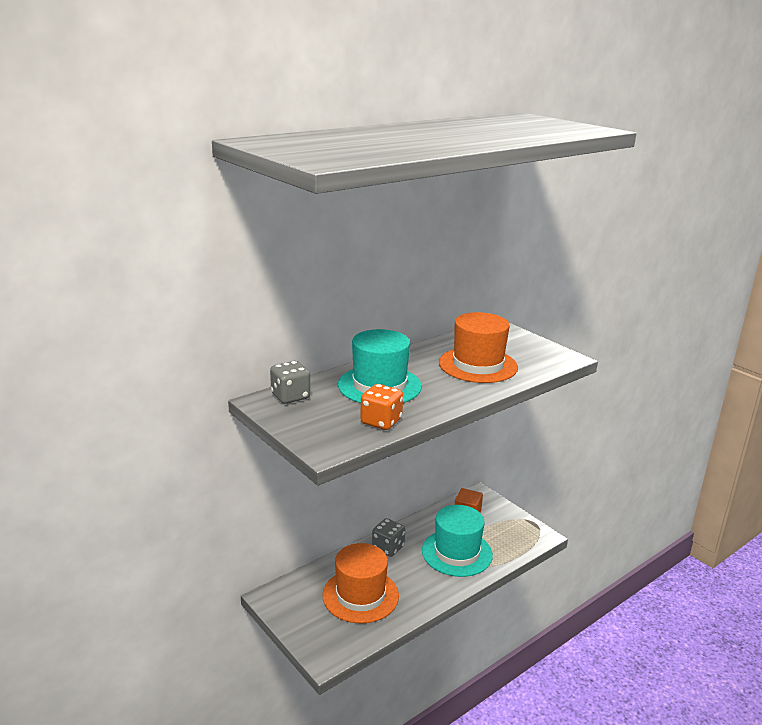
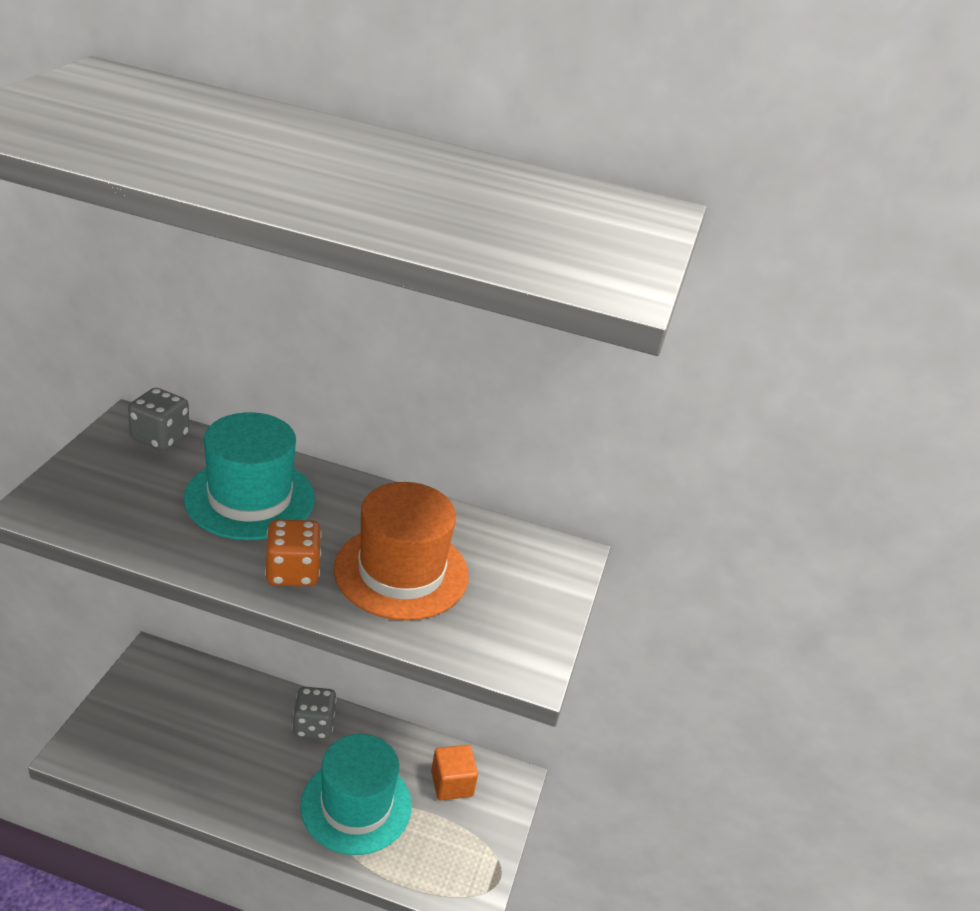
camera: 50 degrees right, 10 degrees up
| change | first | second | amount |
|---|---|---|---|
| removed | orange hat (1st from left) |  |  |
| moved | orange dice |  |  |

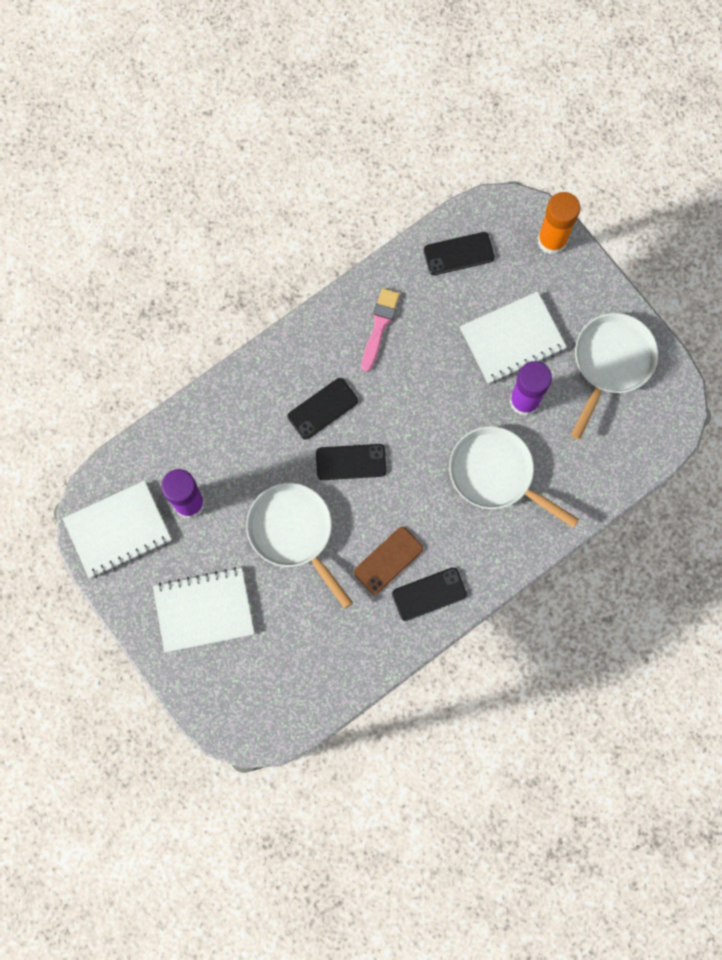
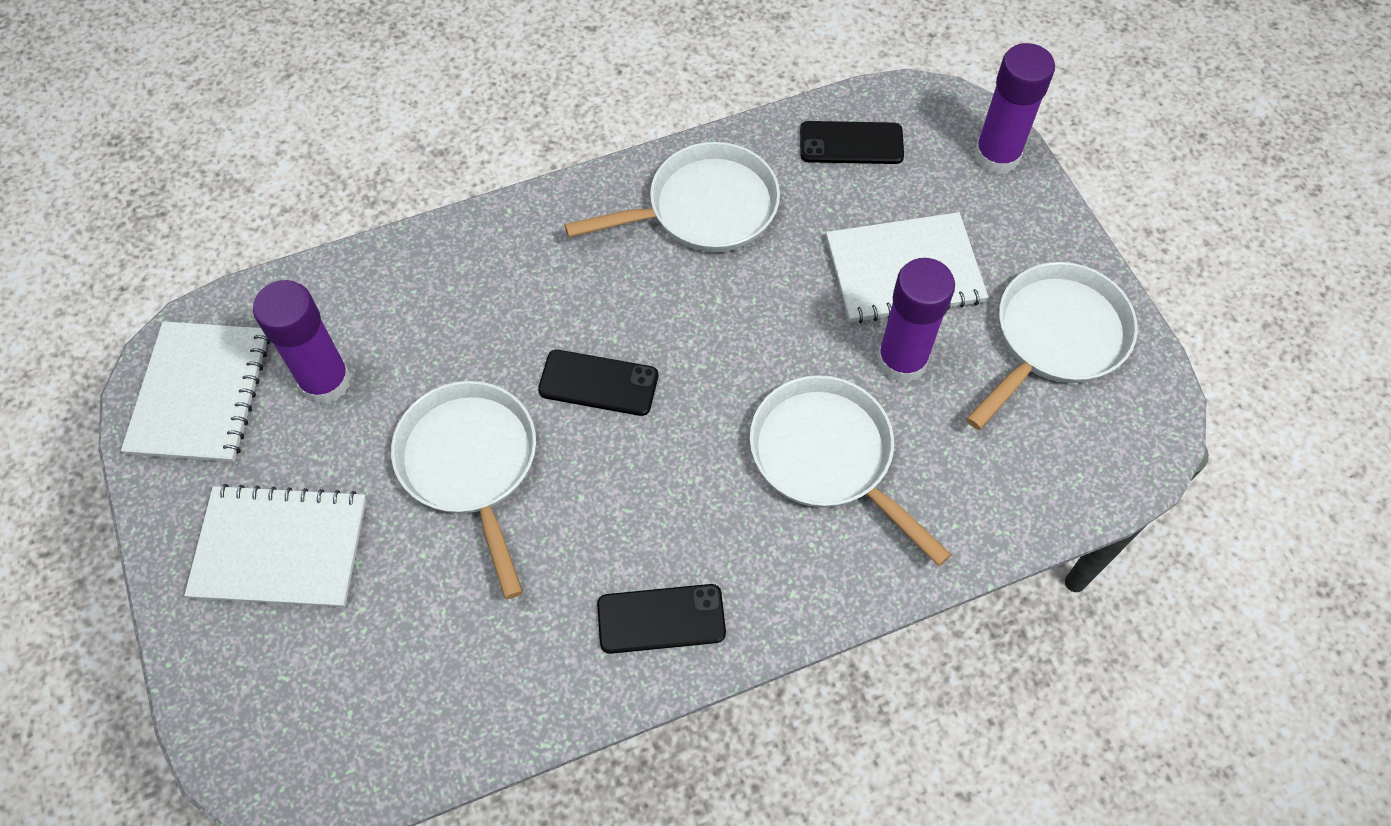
camera: 15 degrees right, 15 degrees down
| change | first | second | amount |
|---|---|---|---|
| turned | white notebook (1st from left) |  | 75 degrees counterclockwise |
| removed | black phone (1st from left) |  |  |
| removed | brown phone |  |  |
| replaced | pink brush | white pan (2nd from left) |  |
| recoloured | orange glue stick | purple glue stick (3rd from left) |  |

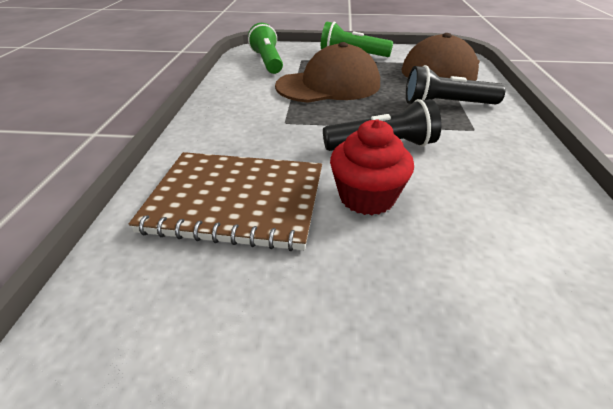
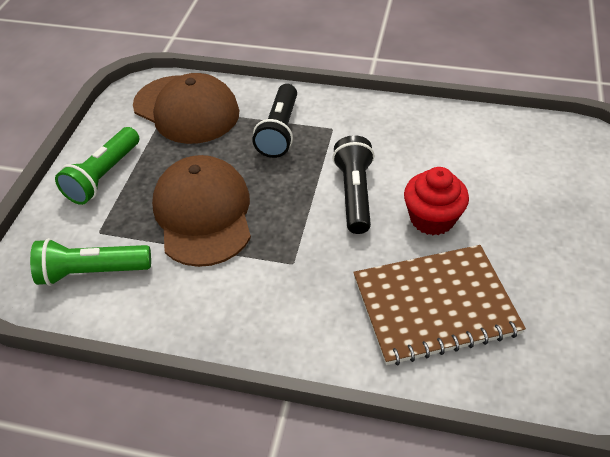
camera: 80 degrees left, 10 degrees up
| change | first | second | amount |
|---|---|---|---|
| turned | brown notebook |  | 60 degrees clockwise |

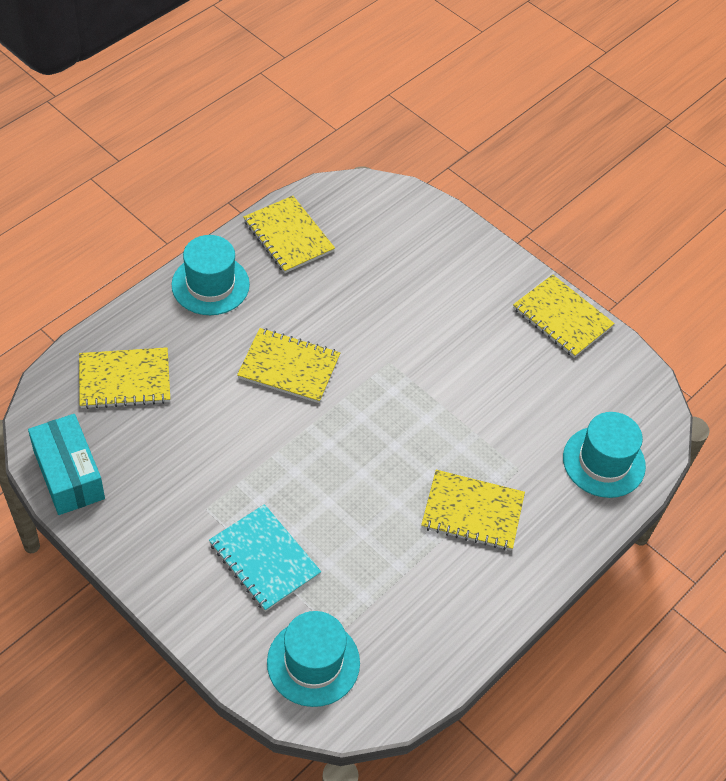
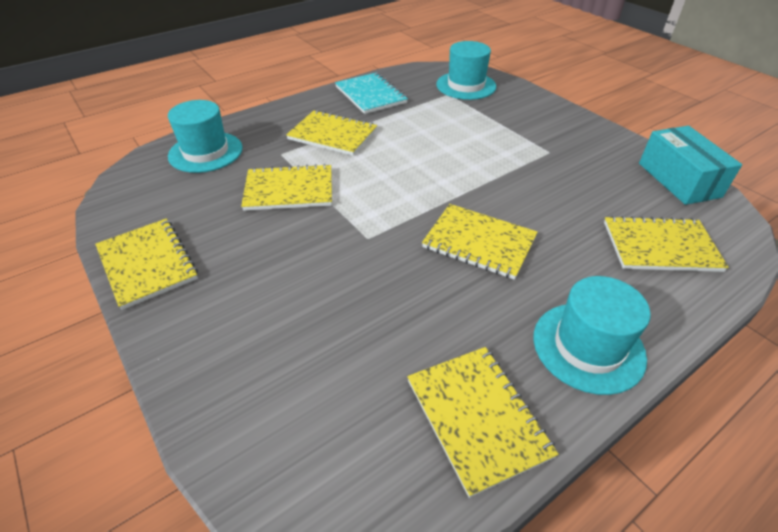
camera: 165 degrees left, 10 degrees down
| change | first | second | amount |
|---|---|---|---|
| moved | turquoise notebook |  |  |
| added |  | yellow notebook (2nd from left) |  |

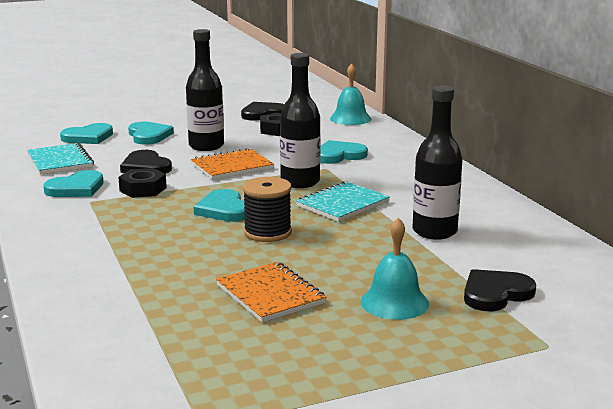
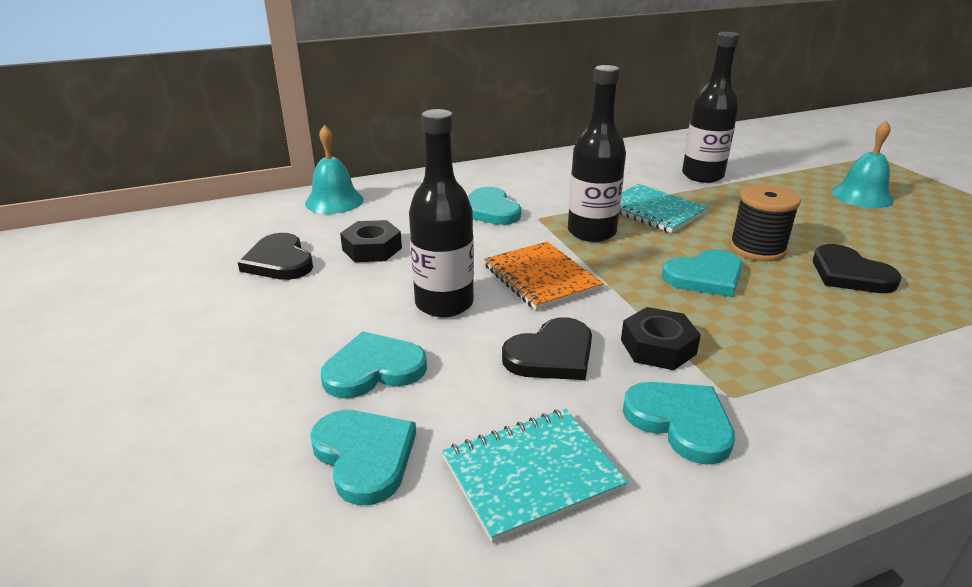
camera: 90 degrees left, 10 degrees up
| change | first | second | amount |
|---|---|---|---|
| removed | orange notebook (2nd from left) |  |  |
| moved | black heart (3rd from left) |  |  |

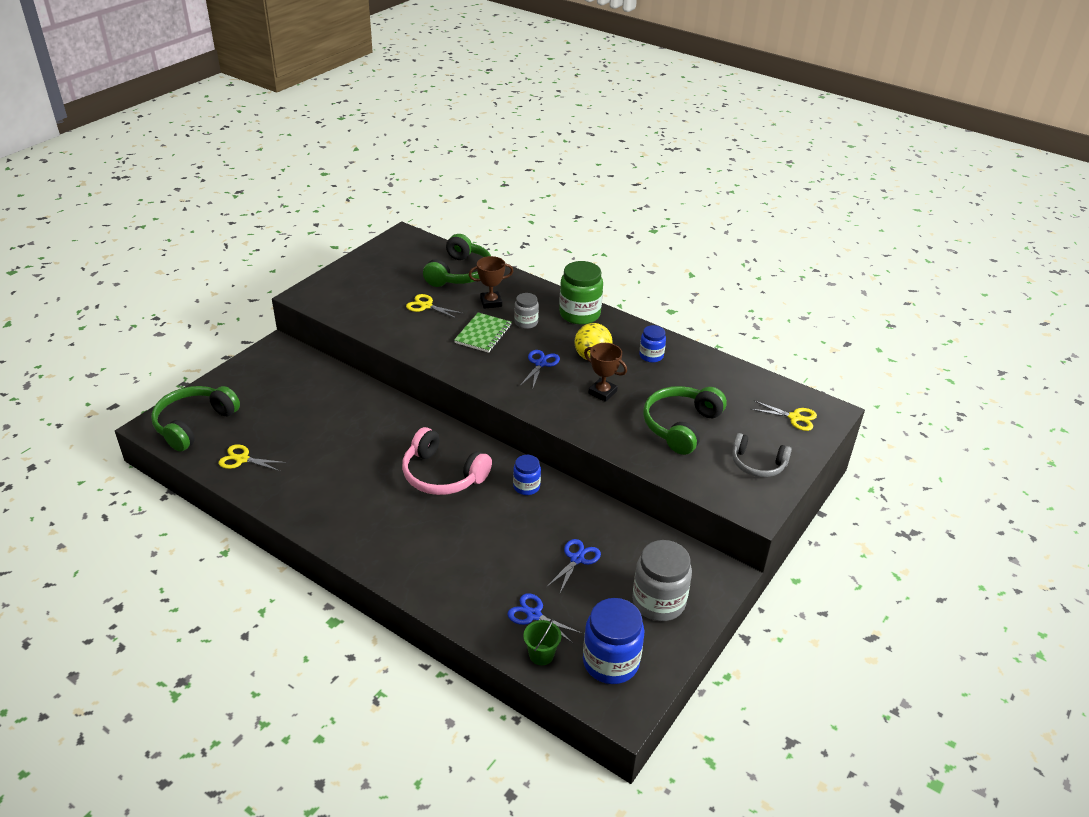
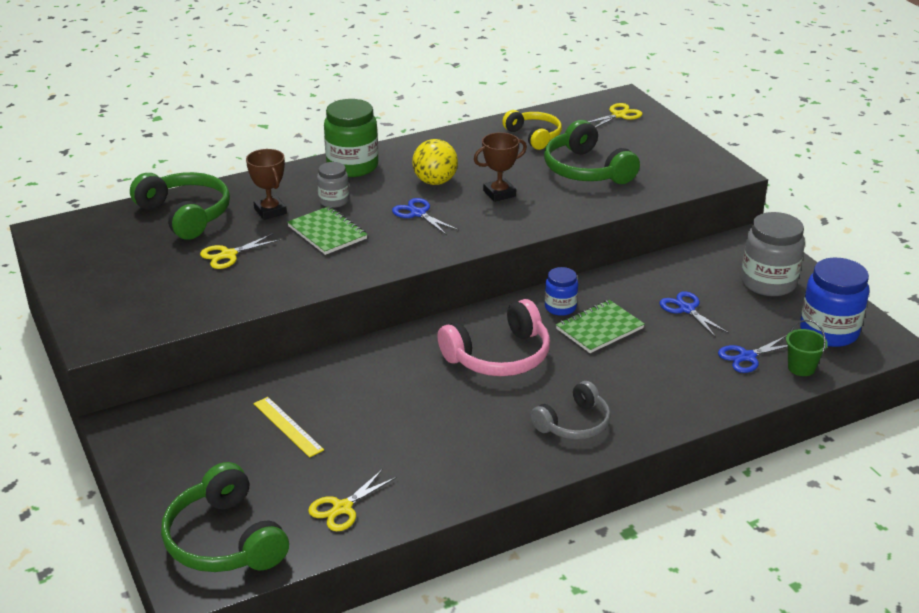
camera: 60 degrees left, 5 degrees down
| change | first | second | amount |
|---|---|---|---|
| turned | brown trophy (1st from left) |  | 45 degrees counterclockwise |
| removed | blue jar (3rd from left) |  |  |
| moved | grey headphones |  |  |
| added |  | yellow ruler |  |
| added |  | yellow headphones |  |
| added |  | green notebook (2nd from left) |  |

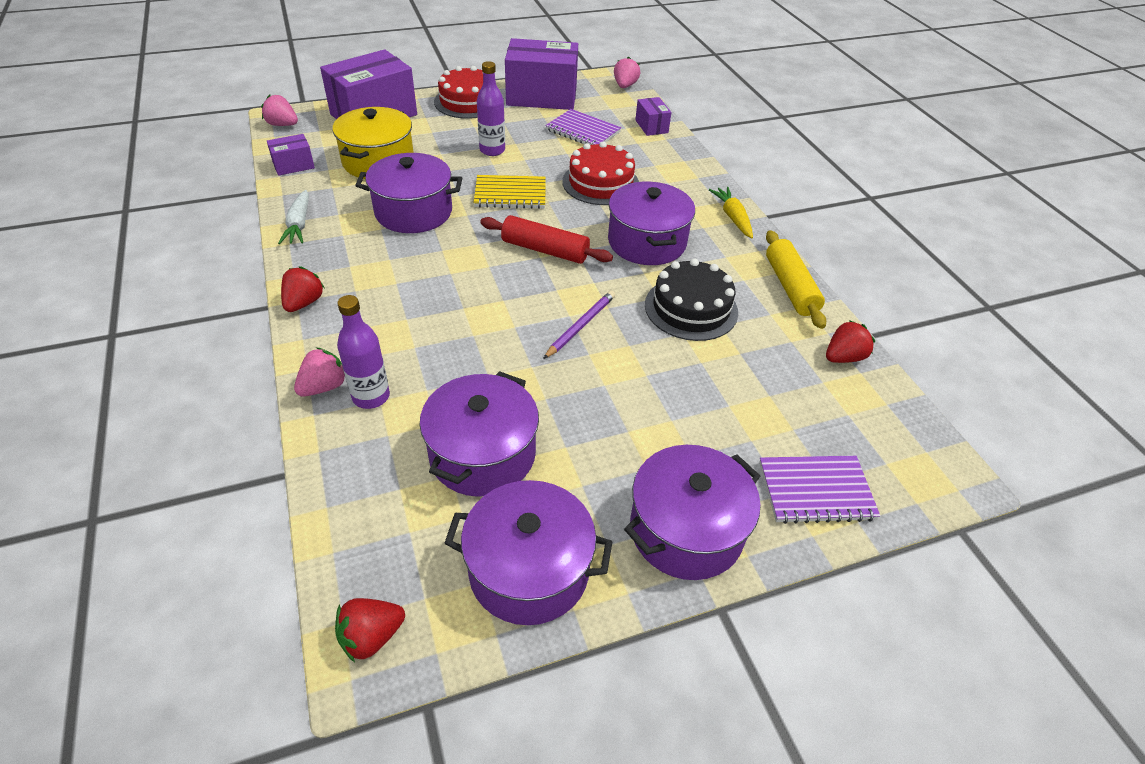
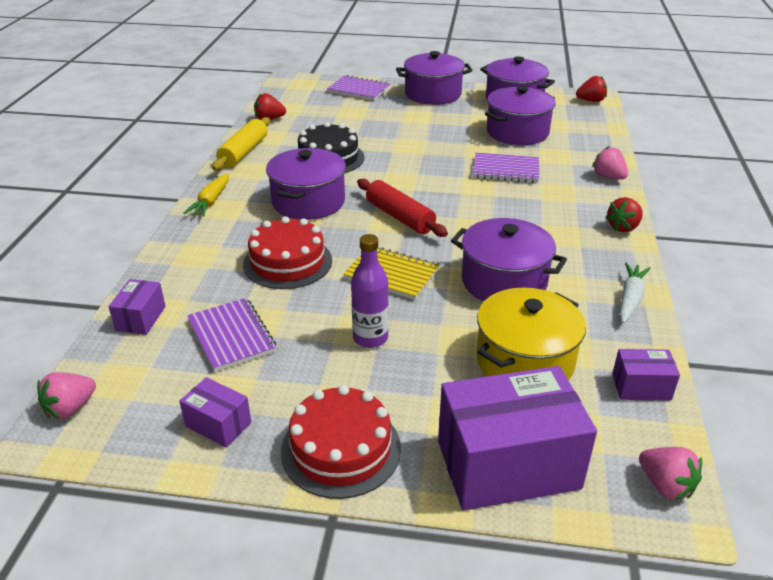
camera: 150 degrees left, 10 degrees down
| change | first | second | amount |
|---|---|---|---|
| turned | pink strawberry (2nd from left) |  | 75 degrees clockwise |
| removed | purple bottle (1st from left) |  |  |
| resized | purple box (3rd from left in the first image) | purple box (2nd from left) | x0.46 |
| removed | purple pencil |  |  |
| added |  | purple notebook (3rd from left) |  |

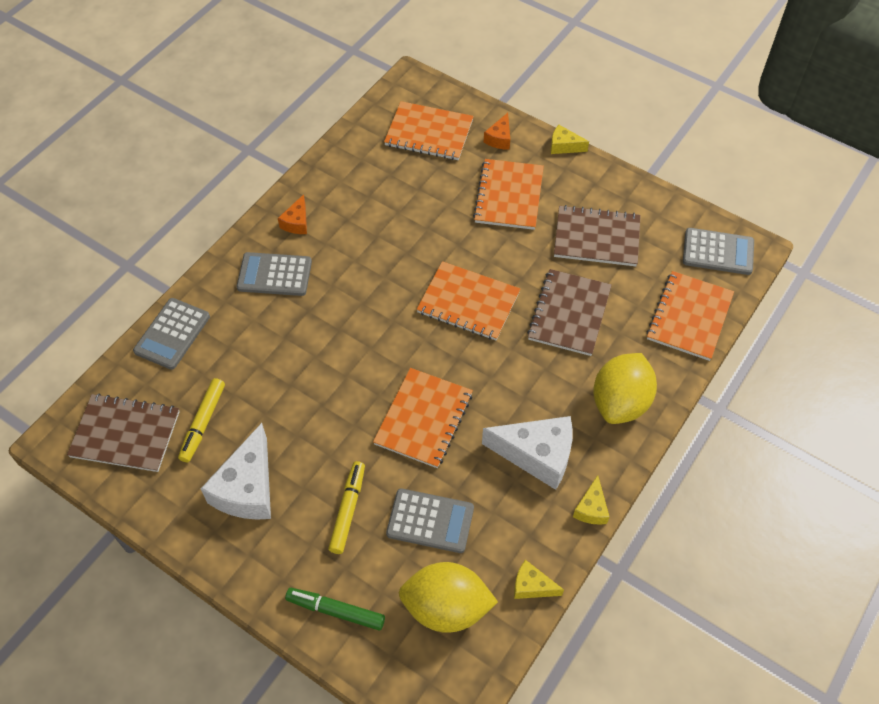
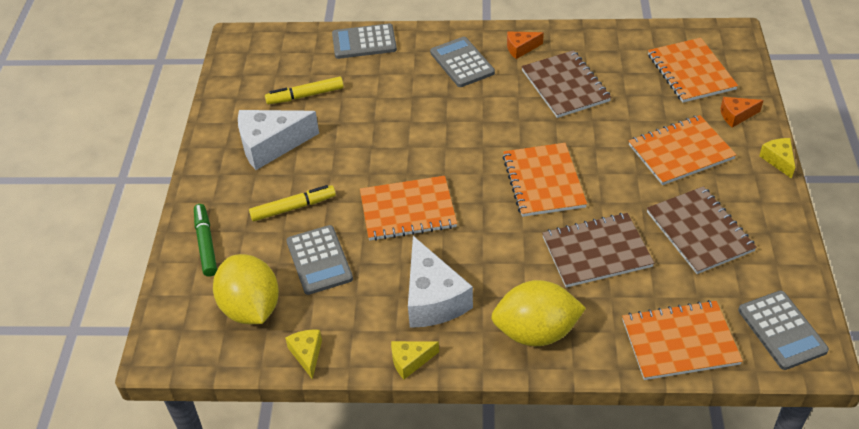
camera: 60 degrees right, 10 degrees down
| change | first | second | amount |
|---|---|---|---|
| moved | brown notebook (1st from left) |  |  |

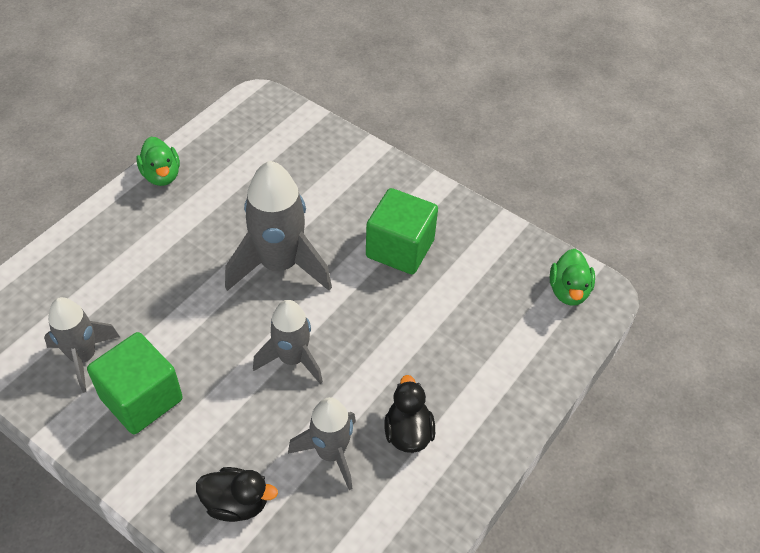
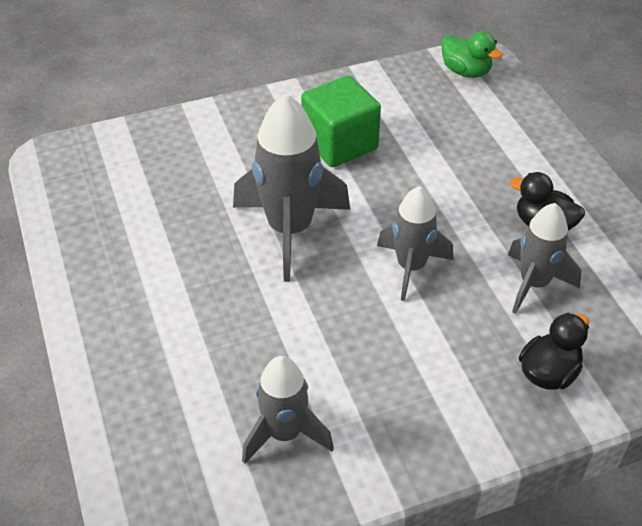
camera: 55 degrees left, 5 degrees down
| change | first | second | amount |
|---|---|---|---|
| removed | green cube (1st from left) |  |  |
| removed | green duck (1st from left) |  |  |

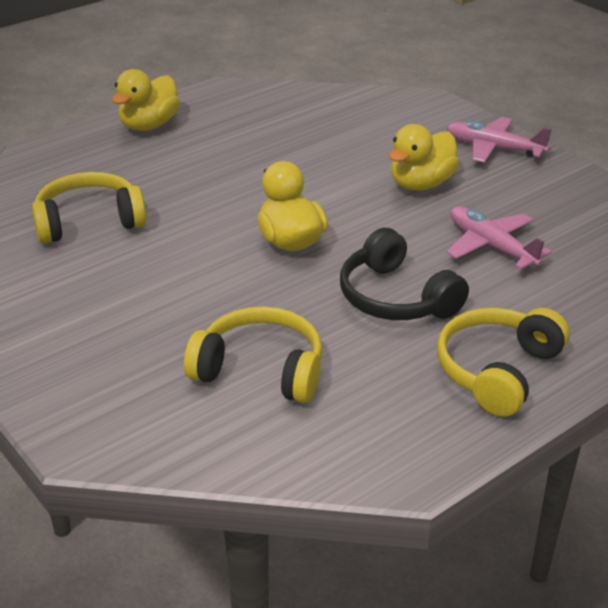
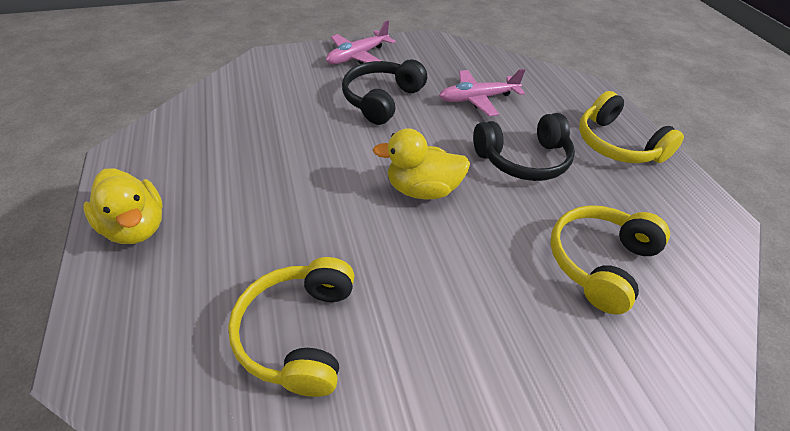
camera: 70 degrees left, 10 degrees up
| change | first | second | amount |
|---|---|---|---|
| replaced | yellow duck (3rd from left) | black headphones (1st from left) |  |

